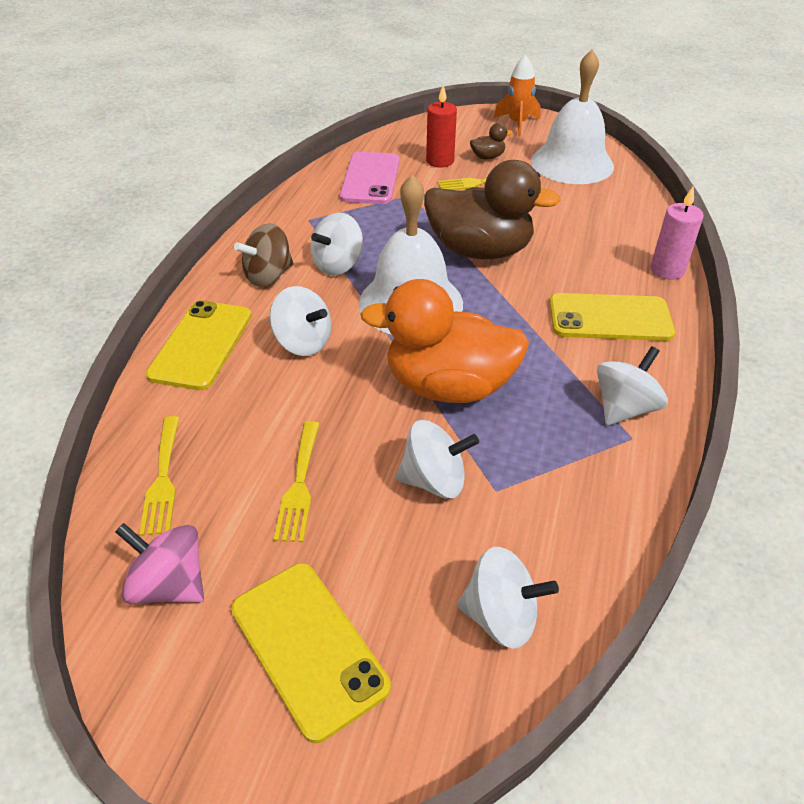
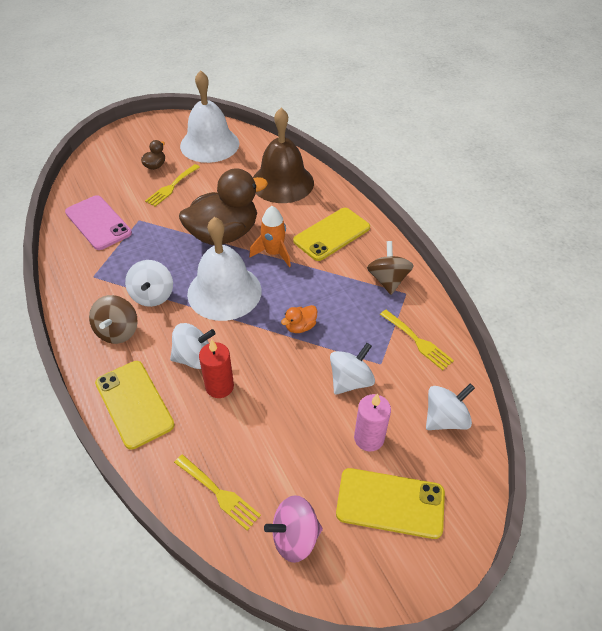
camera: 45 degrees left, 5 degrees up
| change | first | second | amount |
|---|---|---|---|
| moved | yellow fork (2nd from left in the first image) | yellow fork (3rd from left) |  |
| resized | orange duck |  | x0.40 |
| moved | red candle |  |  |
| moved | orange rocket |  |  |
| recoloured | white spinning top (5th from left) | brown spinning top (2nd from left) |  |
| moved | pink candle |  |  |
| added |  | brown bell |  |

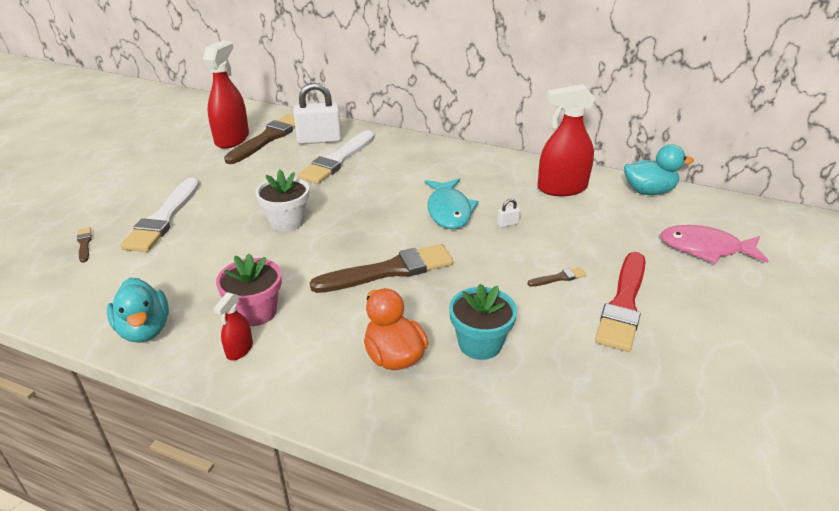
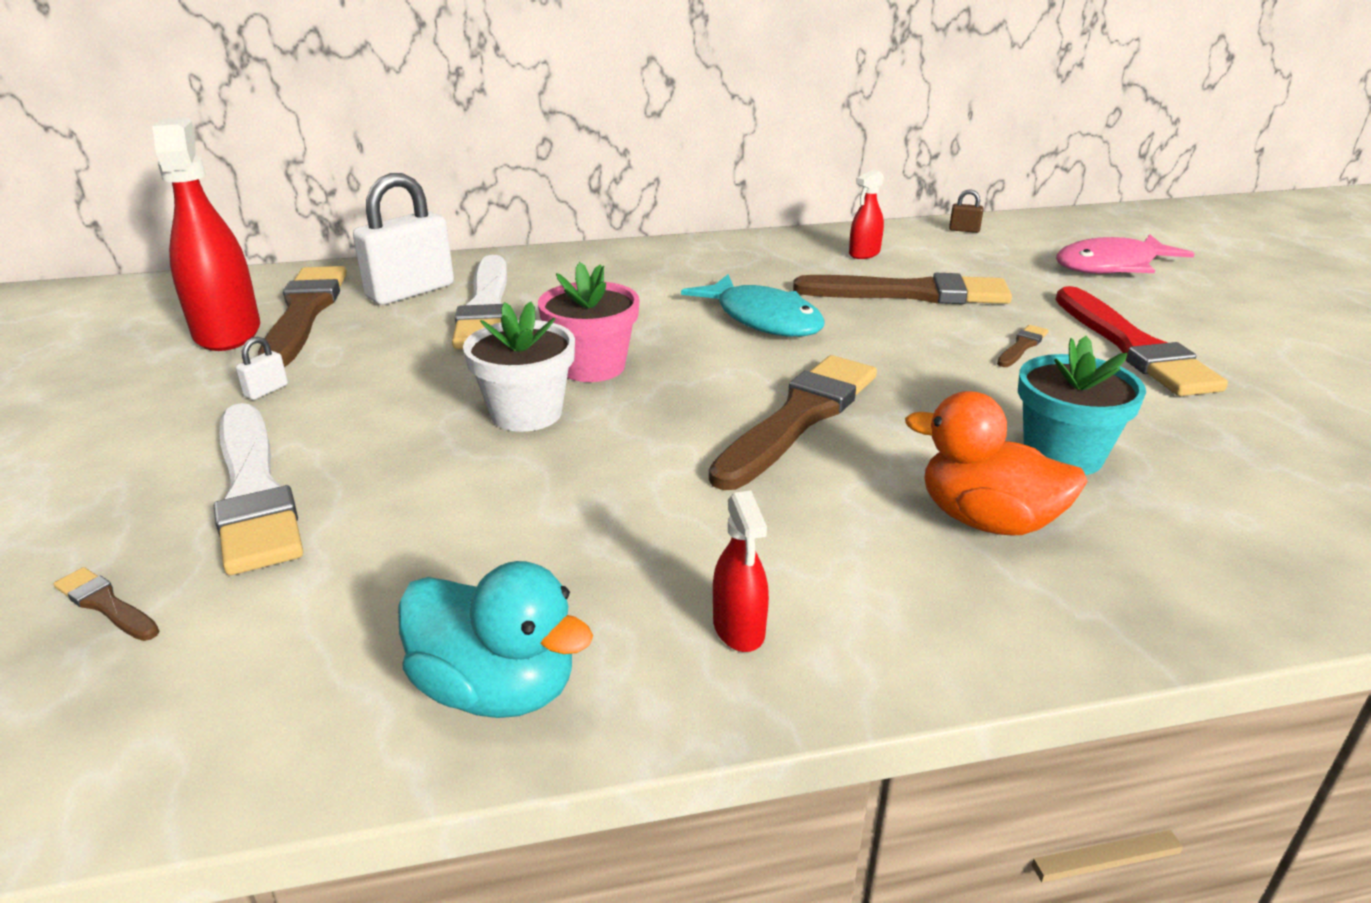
camera: 35 degrees left, 5 degrees down
| change | first | second | amount |
|---|---|---|---|
| moved | pink flower pot |  |  |
| moved | white padlock (2nd from left in the first image) | white padlock (1st from left) |  |
| resized | red spray bottle (3rd from left) |  | x0.48 |
| replaced | turquoise duck (2nd from left) | brown padlock |  |
| added |  | brown brush (4th from left) |  |

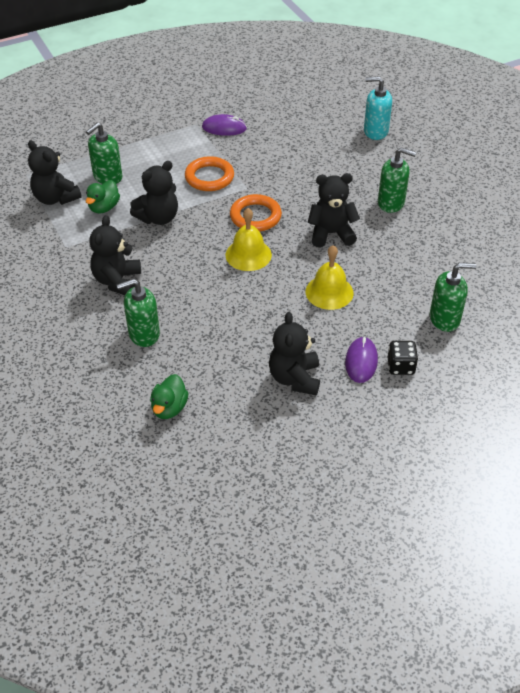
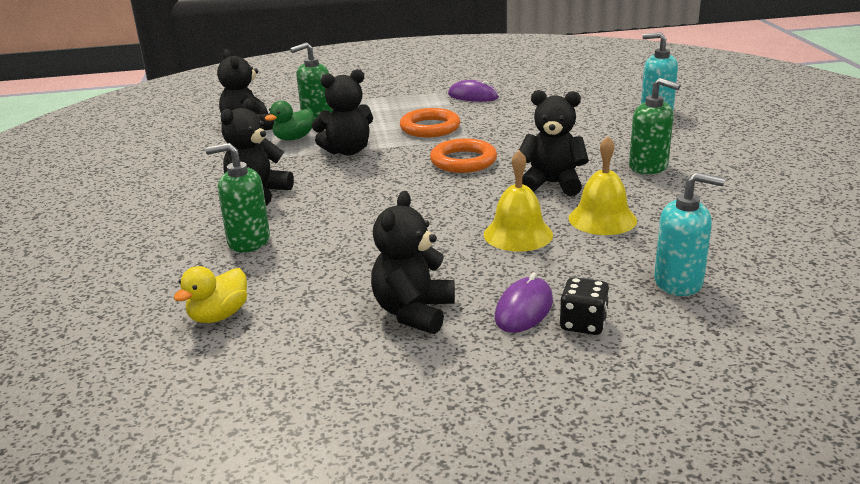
camera: 20 degrees right, 20 degrees down
| change | first | second | amount |
|---|---|---|---|
| recoloured | green duck (2nd from left) | yellow duck |  |
| moved | yellow bell (1st from left in the first image) | yellow bell (2nd from left) |  |
| recoloured | green soap dispenser (4th from left) | turquoise soap dispenser (2nd from left) |  |

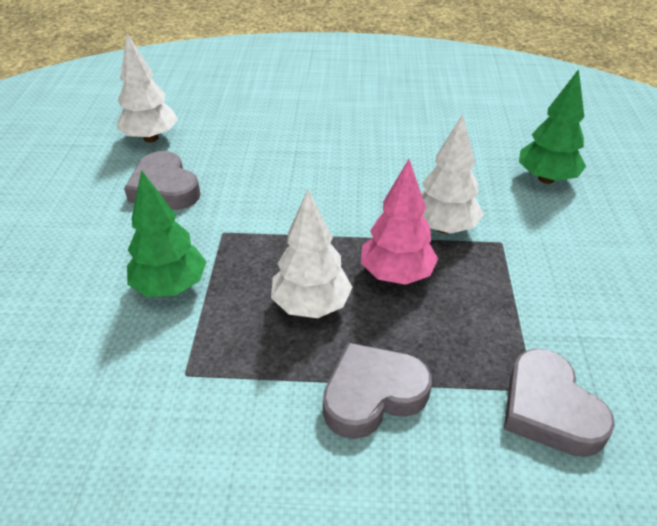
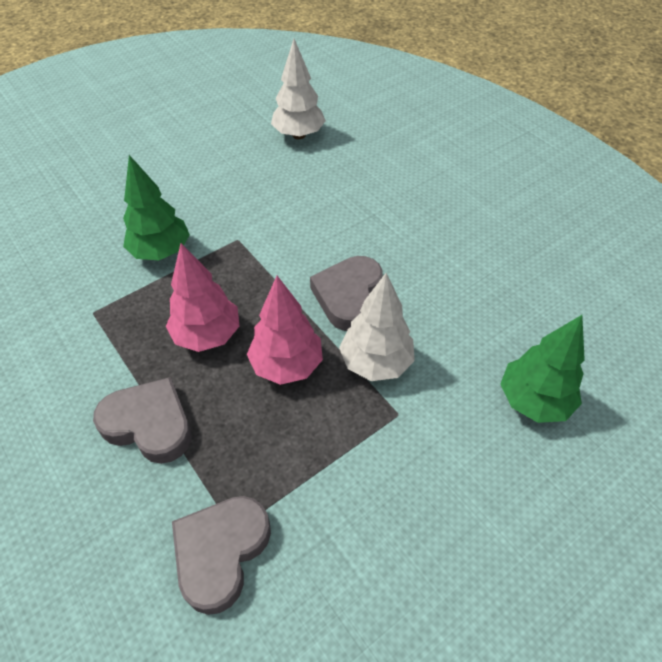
camera: 50 degrees right, 10 degrees up
| change | first | second | amount |
|---|---|---|---|
| moved | grey heart (1st from left in the first image) | grey heart (3rd from left) |  |
| recoloured | white tree (2nd from left) | pink tree (1st from left) |  |

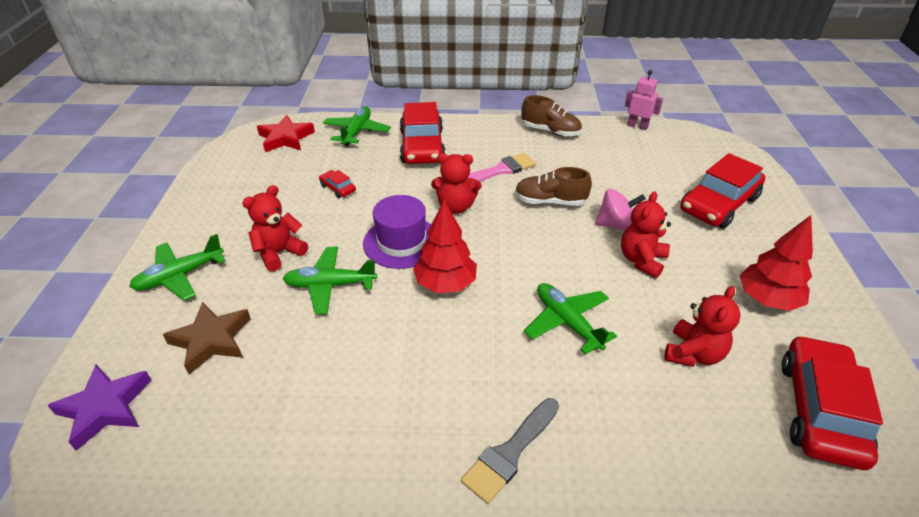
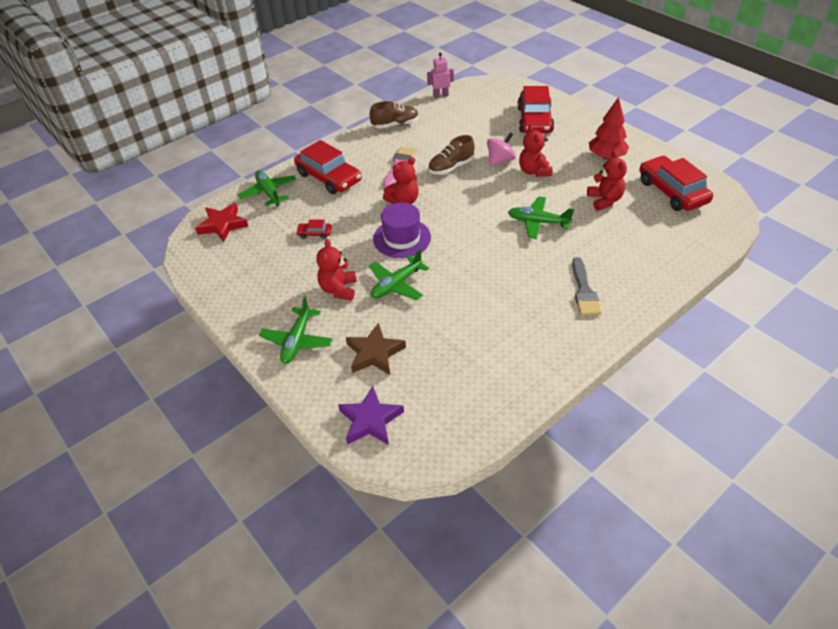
camera: 40 degrees left, 5 degrees up
| change | first | second | amount |
|---|---|---|---|
| removed | red tree (1st from left) |  |  |

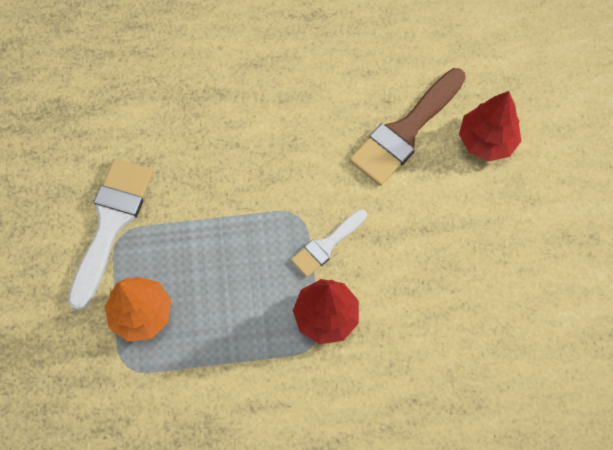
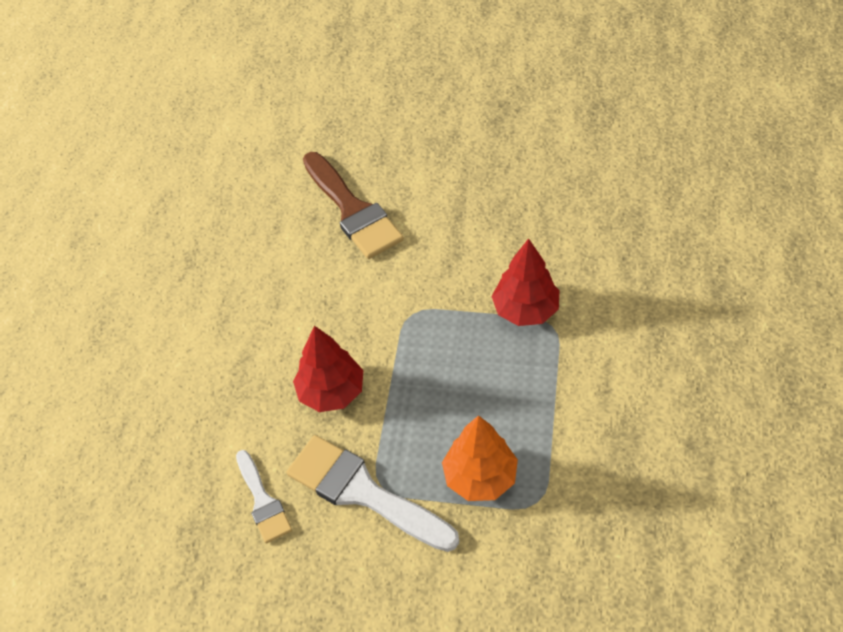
camera: 70 degrees left, 15 degrees down
| change | first | second | amount |
|---|---|---|---|
| moved | white brush (2nd from left in the first image) | white brush (1st from left) |  |
| moved | red tree (2nd from left in the first image) | red tree (1st from left) |  |

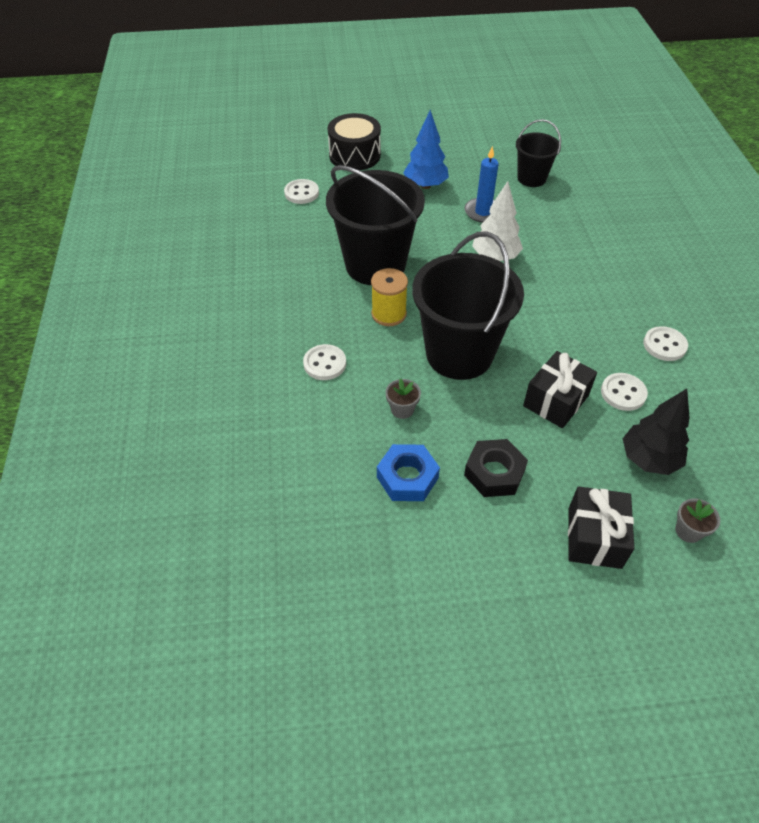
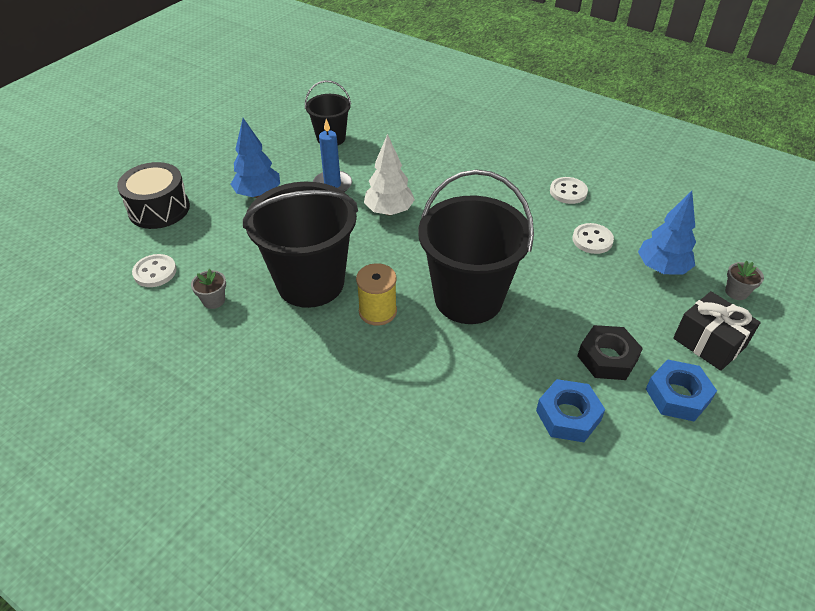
camera: 50 degrees left, 5 degrees down
| change | first | second | amount |
|---|---|---|---|
| removed | white button (2nd from left) |  |  |
| moved | grey flower pot (1st from left) |  |  |
| removed | black gift (1st from left) |  |  |
| recoloured | black tree | blue tree (2nd from left) |  |
| added |  | blue nut (2nd from left) |  |

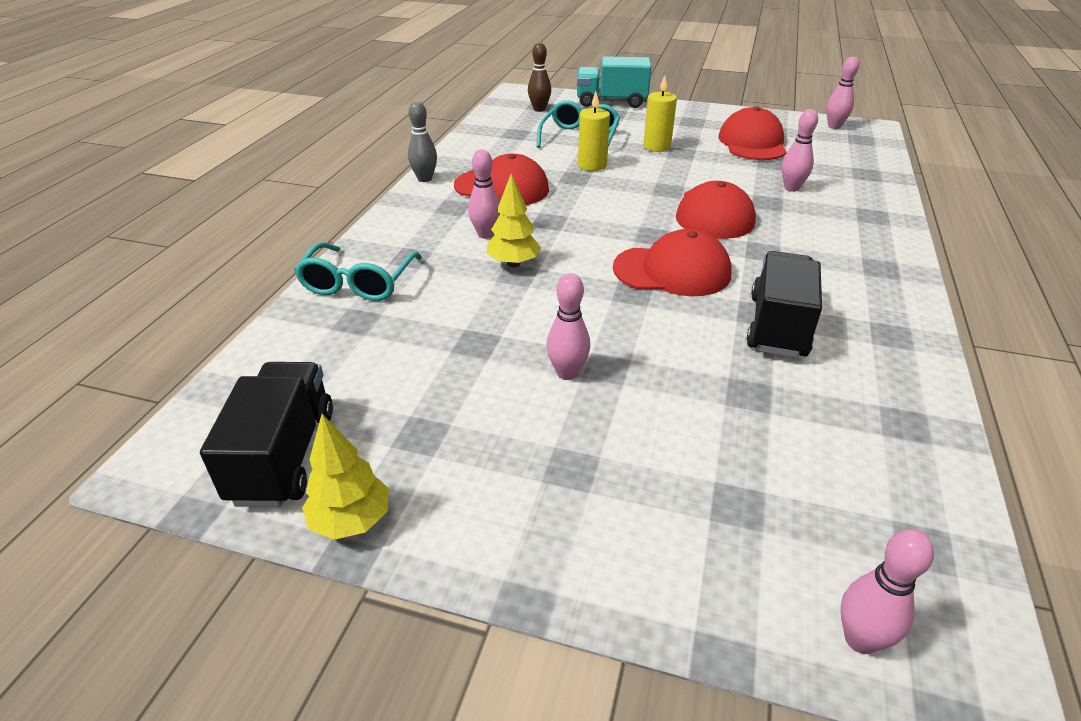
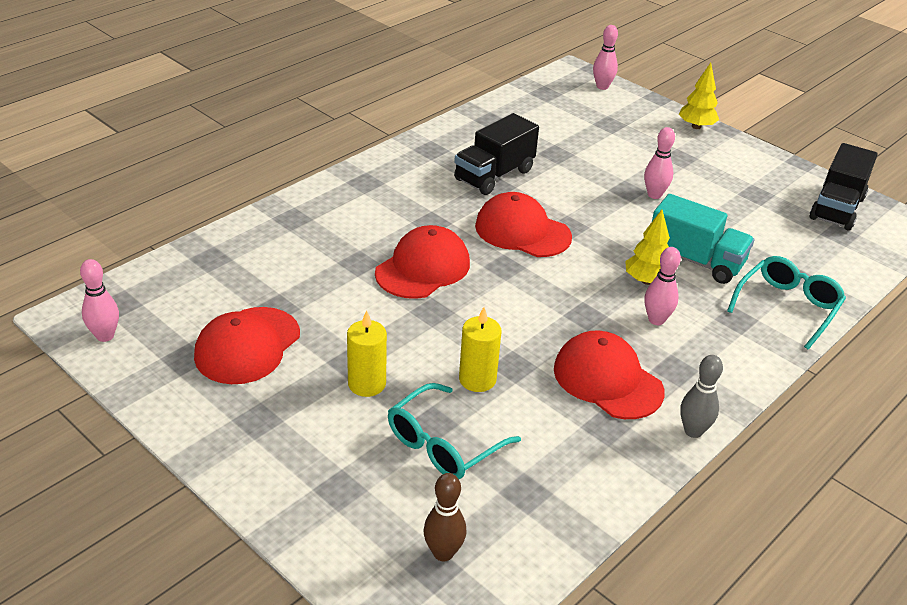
camera: 155 degrees left, 0 degrees up
| change | first | second | amount |
|---|---|---|---|
| moved | yellow tree (1st from left in the first image) | yellow tree (2nd from left) |  |
| moved | turquoise truck |  |  |
| removed | pink bowling pin (3rd from left) |  |  |

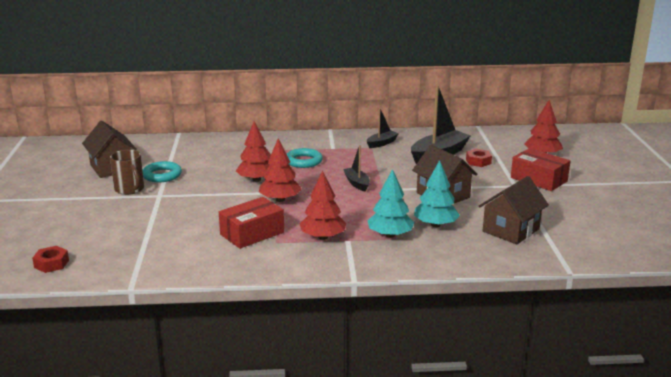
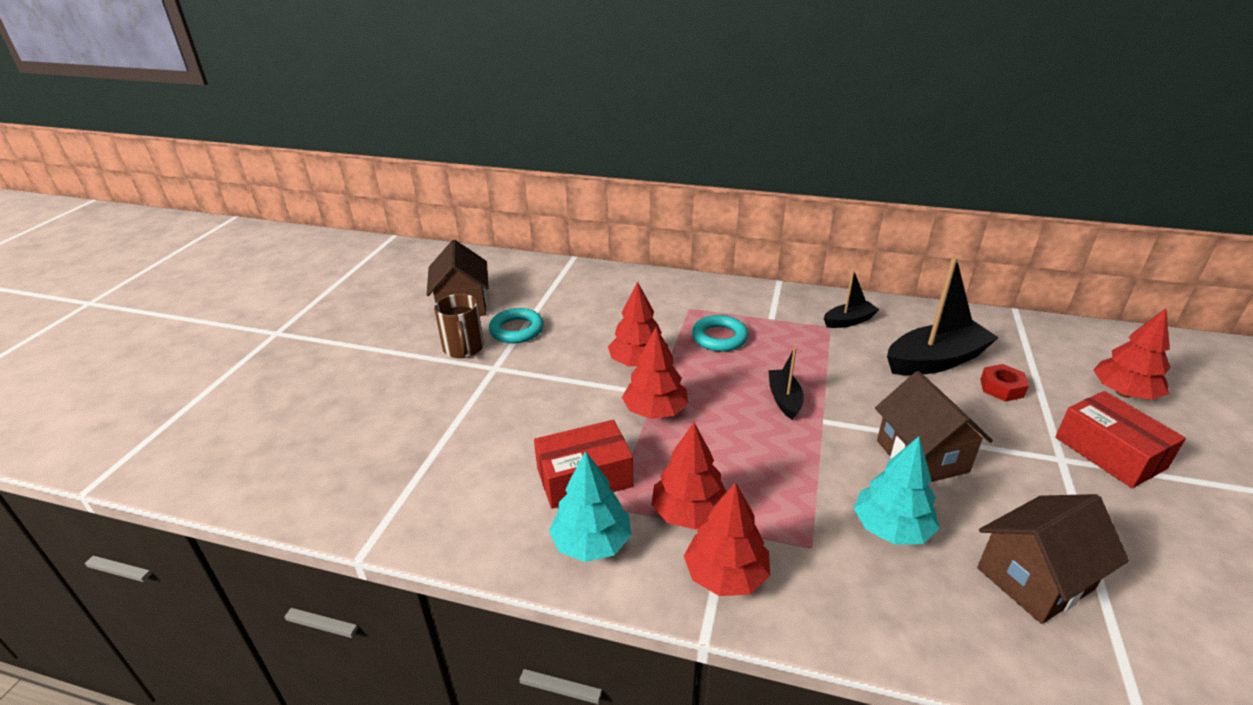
camera: 20 degrees right, 10 degrees up
| change | first | second | amount |
|---|---|---|---|
| removed | red nut (1st from left) |  |  |
| moved | turquoise tree (1st from left) |  |  |
| added |  | red tree (4th from left) |  |

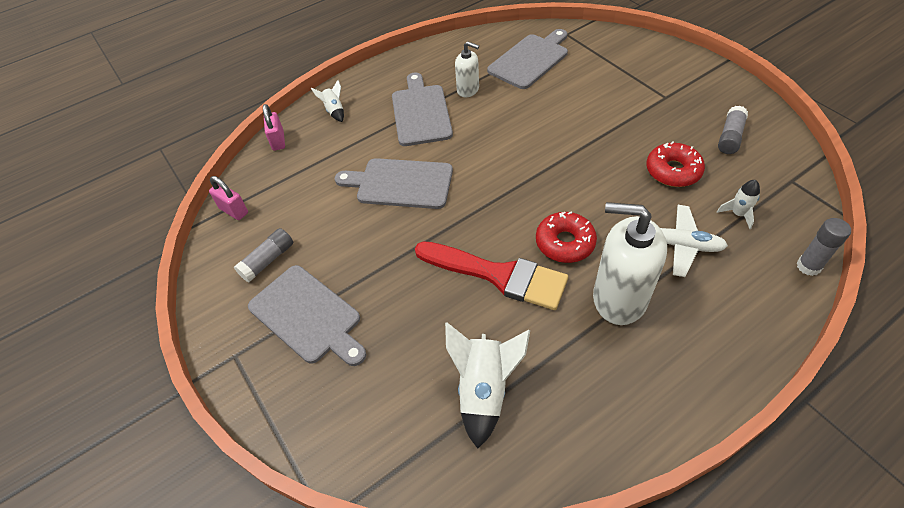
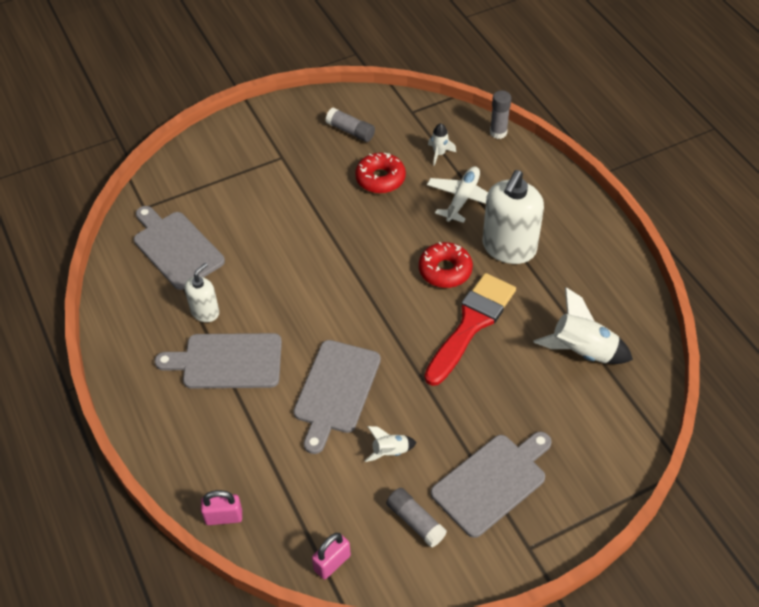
camera: 85 degrees left, 0 degrees up
| change | first | second | amount |
|---|---|---|---|
| moved | white rocket (1st from left) |  |  |

